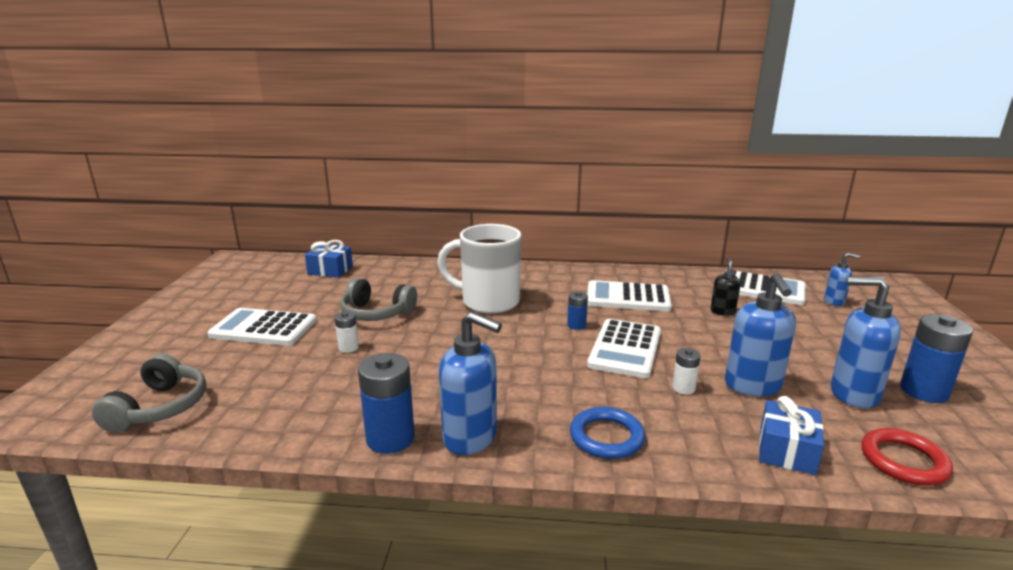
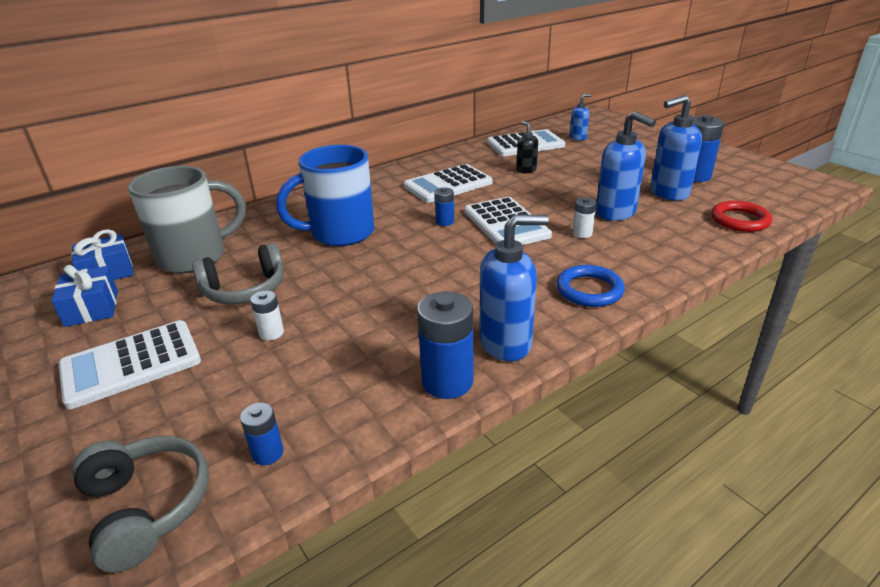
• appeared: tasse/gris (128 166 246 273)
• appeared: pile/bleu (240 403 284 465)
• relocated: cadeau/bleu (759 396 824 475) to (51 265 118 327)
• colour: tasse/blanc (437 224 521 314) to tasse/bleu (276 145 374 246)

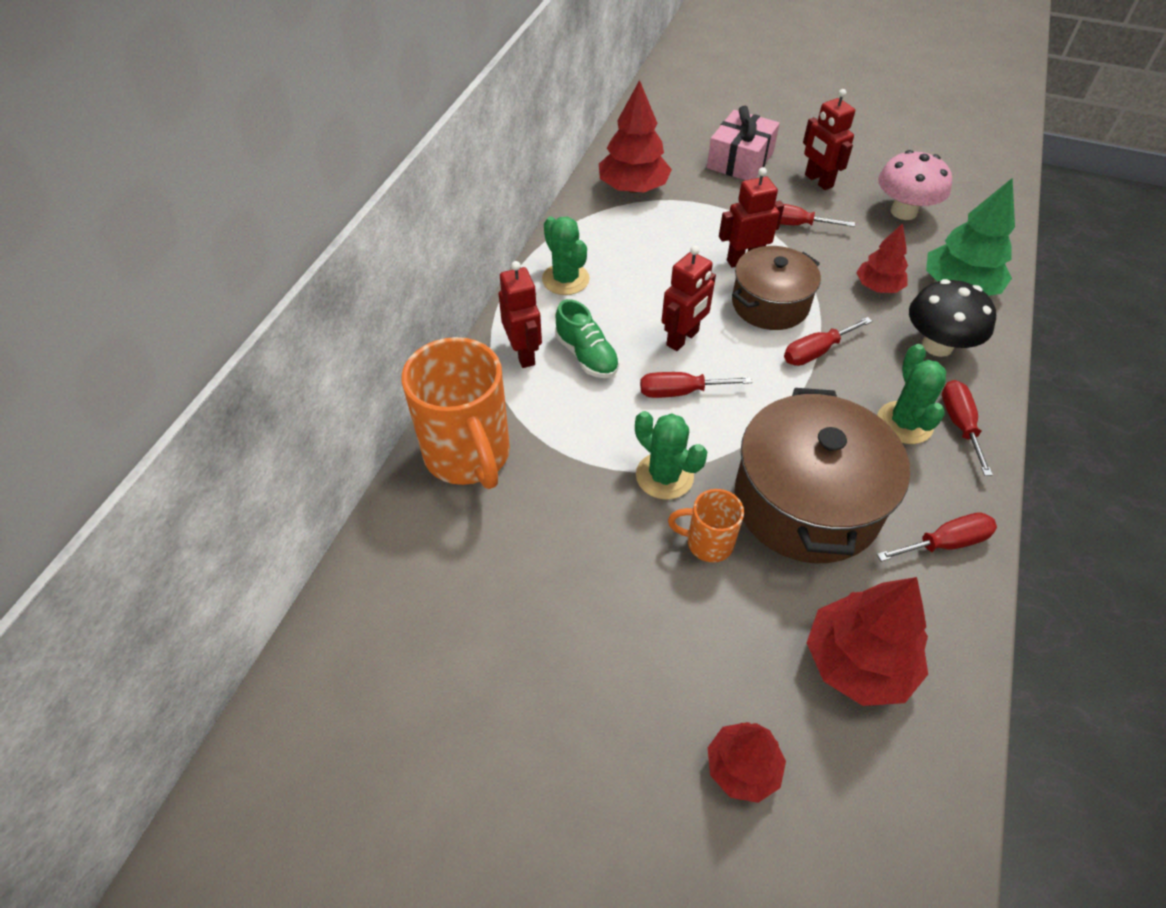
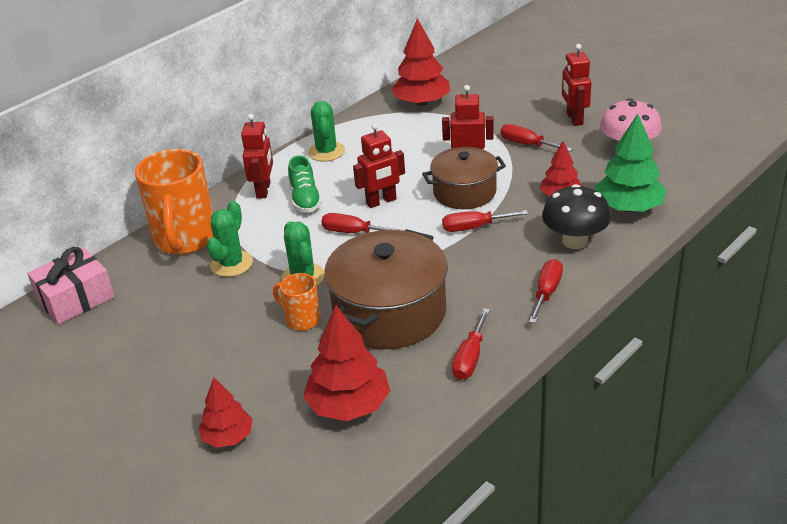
• relocated: cadeau/rose (707 106 780 180) to (27 247 115 325)
• relocated: cactus/vert (878 344 946 444) to (207 201 253 277)
• spun: tournevis/rouge (877 512 997 562) = (452 308 490 380) 105 degrees clockwise

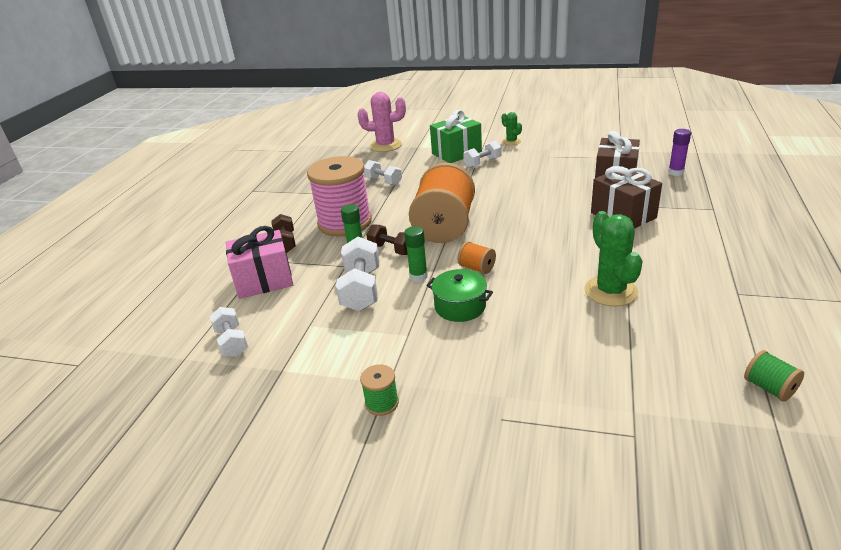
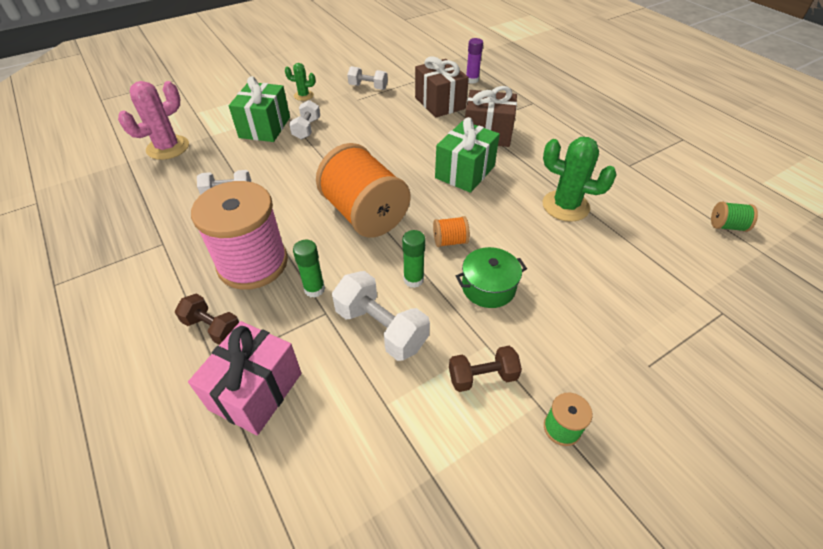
• appeared: cadeau/vert (435 117 500 193)
• relocated: haltère/blanc (209 307 248 357) to (347 66 388 90)
• relocated: haltère/marron (366 224 408 255) to (449 346 522 392)

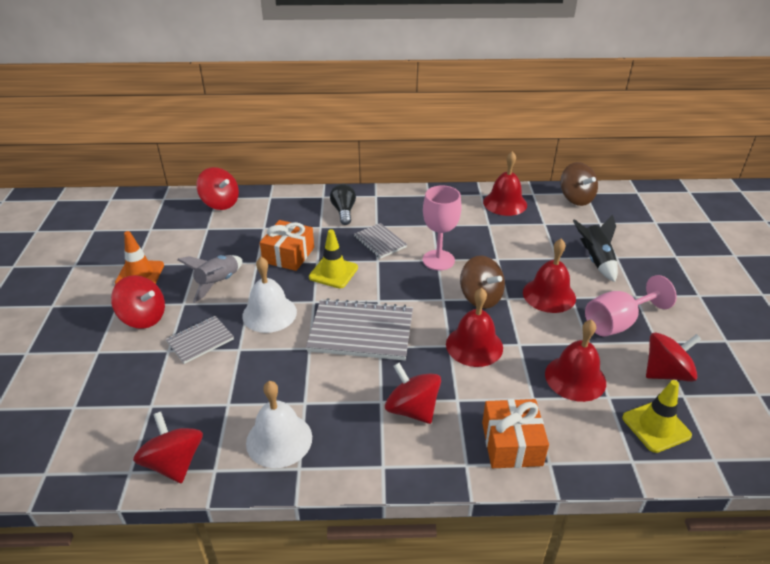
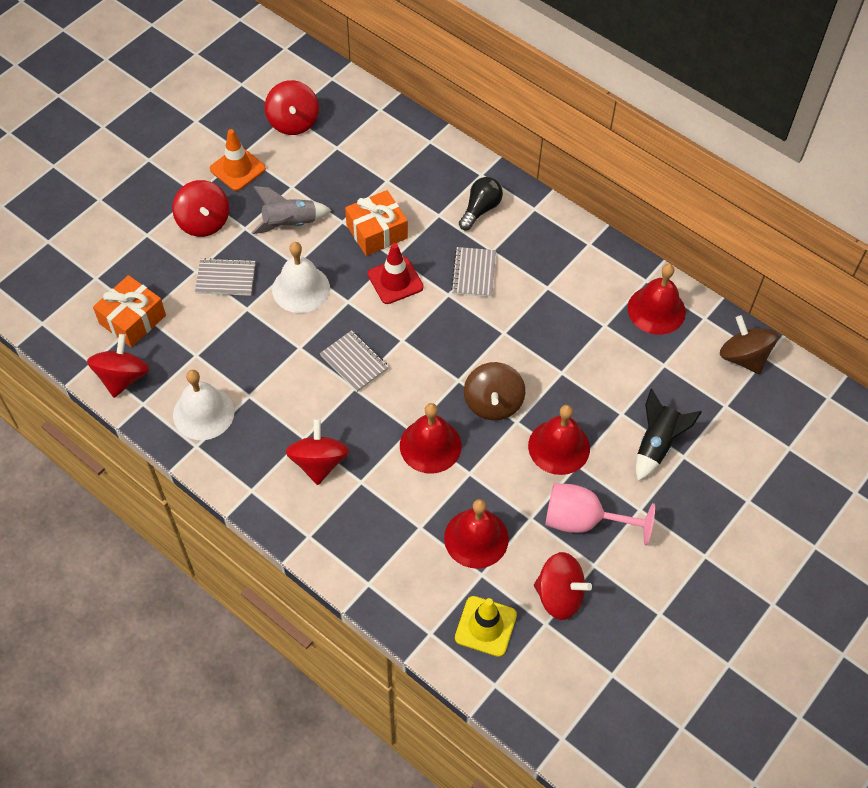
• missing: verre à pied/rose (423 186 462 271)
• relocated: toupie/rouge (196 167 239 210) to (265 80 319 135)
• relocated: cadeau/orange (482 399 549 468) to (93 275 166 347)
• colour: cône de chantier/jaune (309 229 358 288) to cône de chantier/rouge (368 243 424 304)
• spun: toupie/marron (560 162 598 206) = (720 315 778 374) 135 degrees clockwise
• size: carnet/gris (306 298 413 360) = (320 330 389 392) x0.56

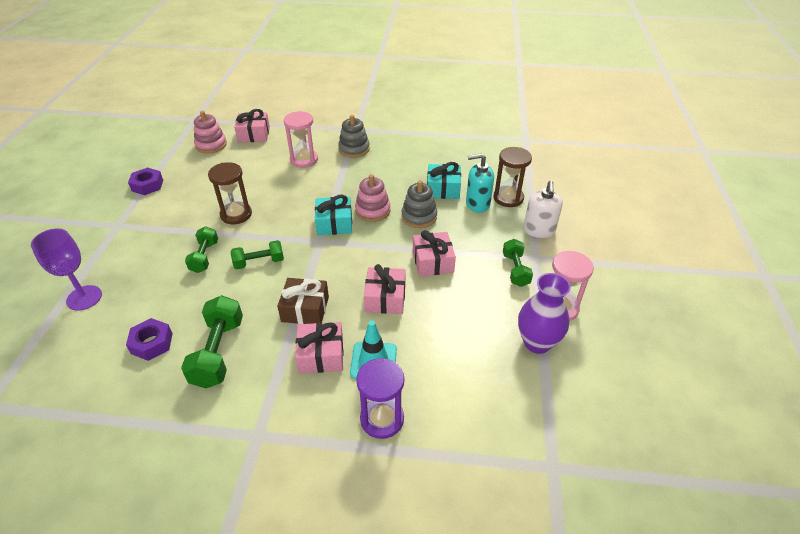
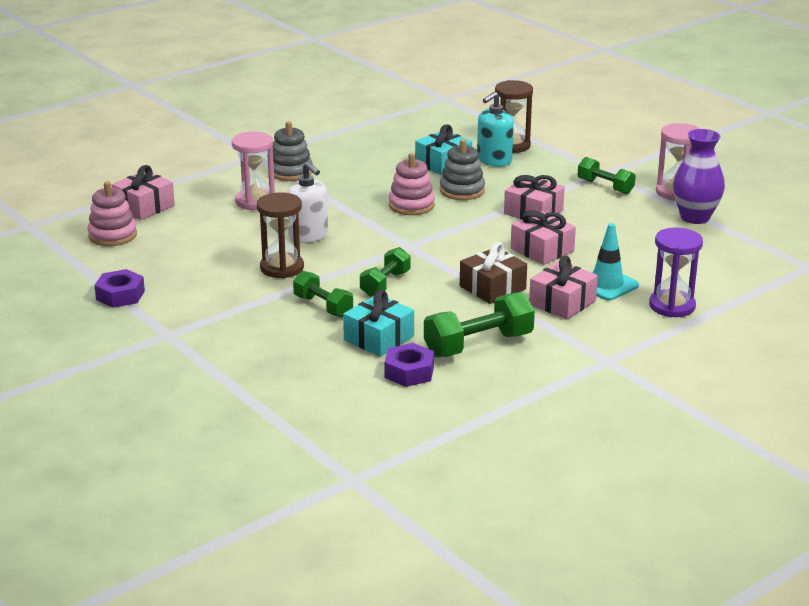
• missing: verre à pied/violet (31 228 102 311)
• relocated: cadeau/turquoise (315 195 352 235) to (343 290 414 357)
• relocated: distributeur de savon/blanc (523 181 563 238) to (287 162 328 243)
• spun: haltère/vert (181 295 243 388) = (424 292 535 357) 75 degrees counterclockwise

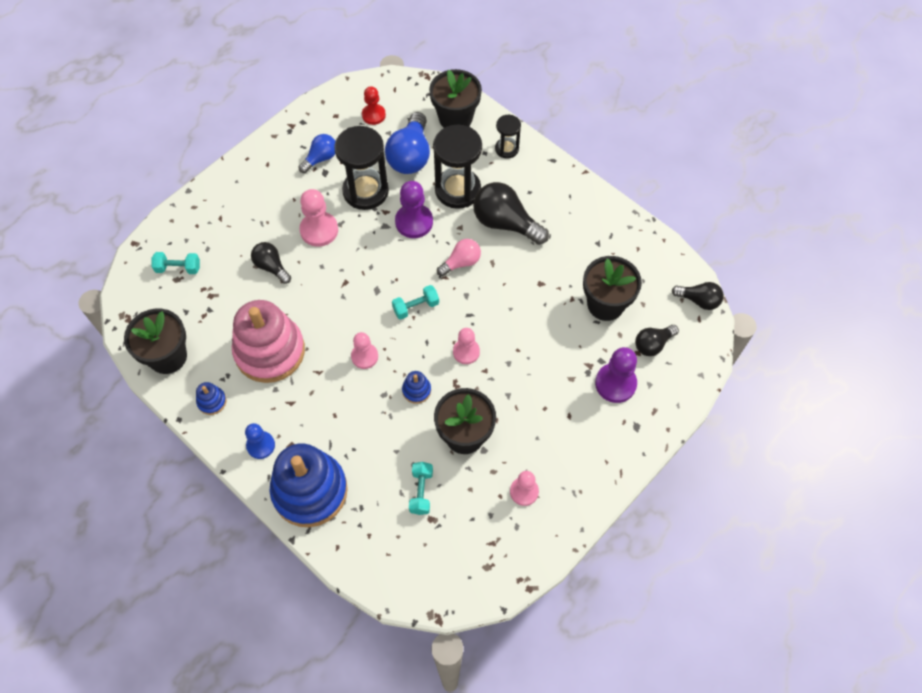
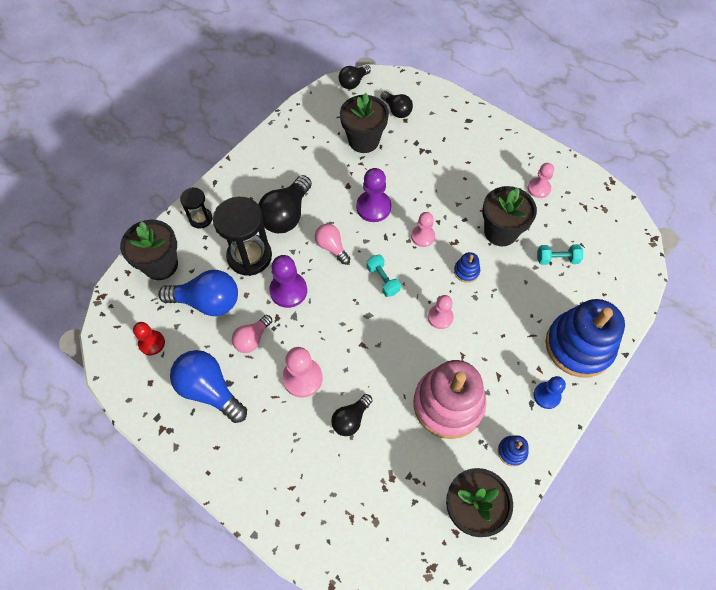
• missing: haltère/turquoise (151 252 200 274)
• relocated: pion/violet (595 347 637 403) to (356 168 391 222)
• exchanged: sablier/noir (334 126 389 210) to ampoule/rose (232 315 272 353)
• spun: ampoule/noir (672 282 724 310) = (339 65 371 89) 150 degrees counterclockwise
• size: ampoule/bleu (299 134 335 173) = (170 350 247 423) x1.71

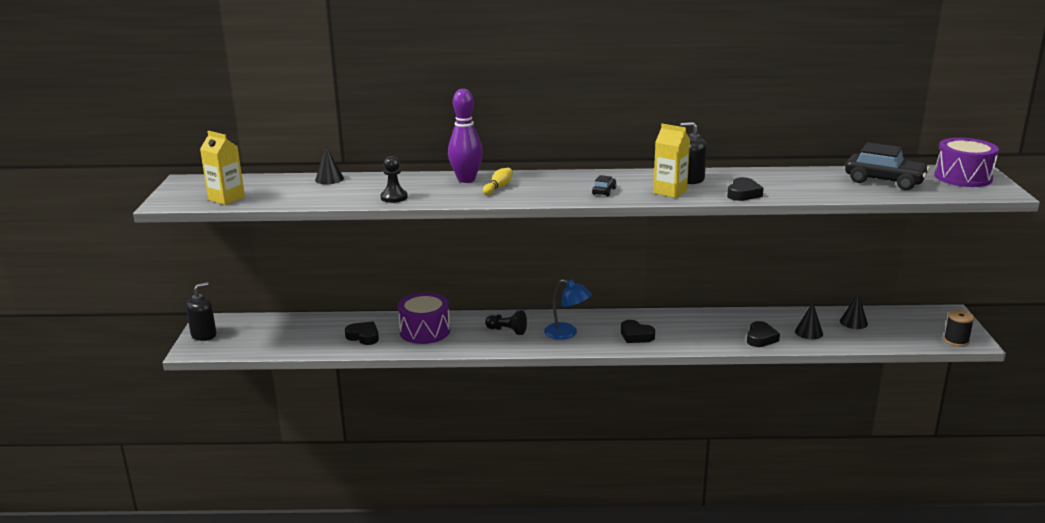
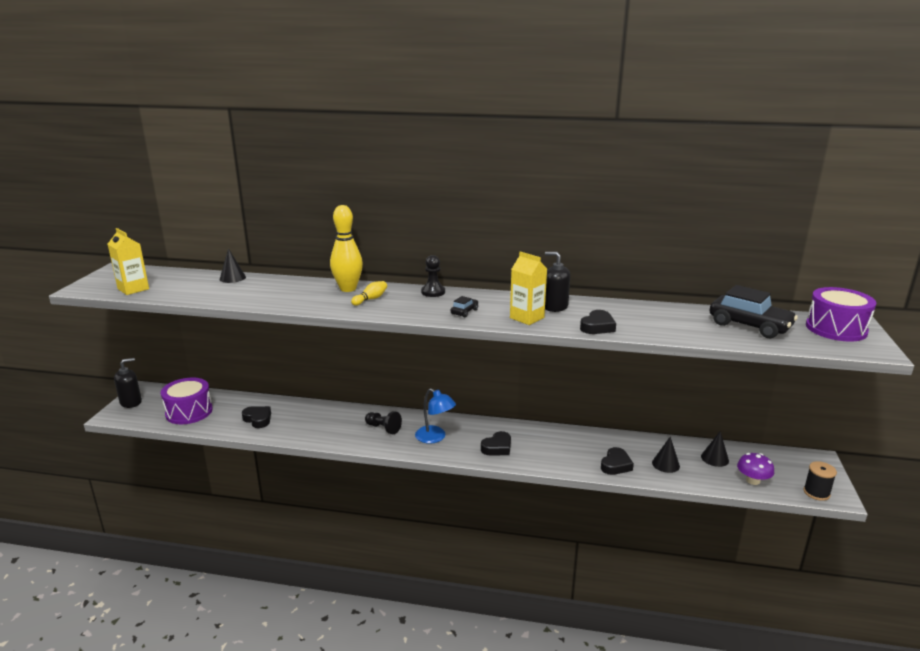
• appeared: champignon/violet (737 453 774 485)
• relocated: pion/noir (380 156 408 203) to (421 255 445 297)
• relocated: tambour/violet (398 292 450 344) to (161 378 213 424)
• colour: quille/violet (448 89 483 183) to quille/jaune (330 205 363 292)
• spun: cœur/noir (621 320 655 343) = (481 431 511 455) 90 degrees counterclockwise

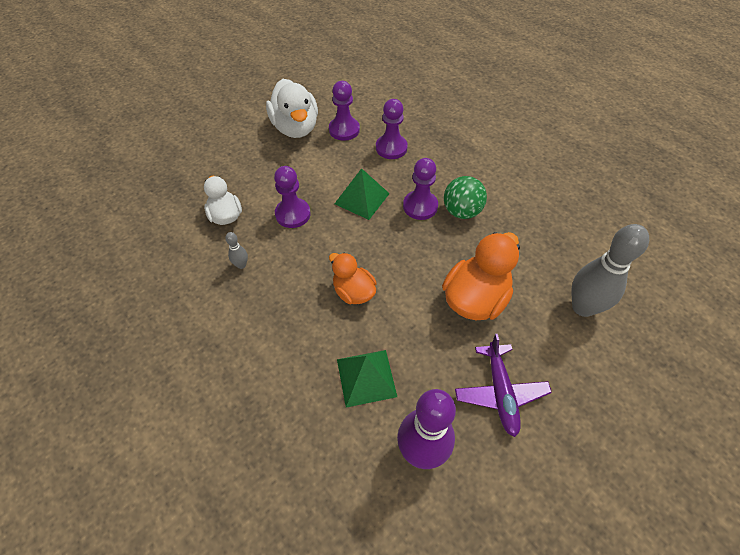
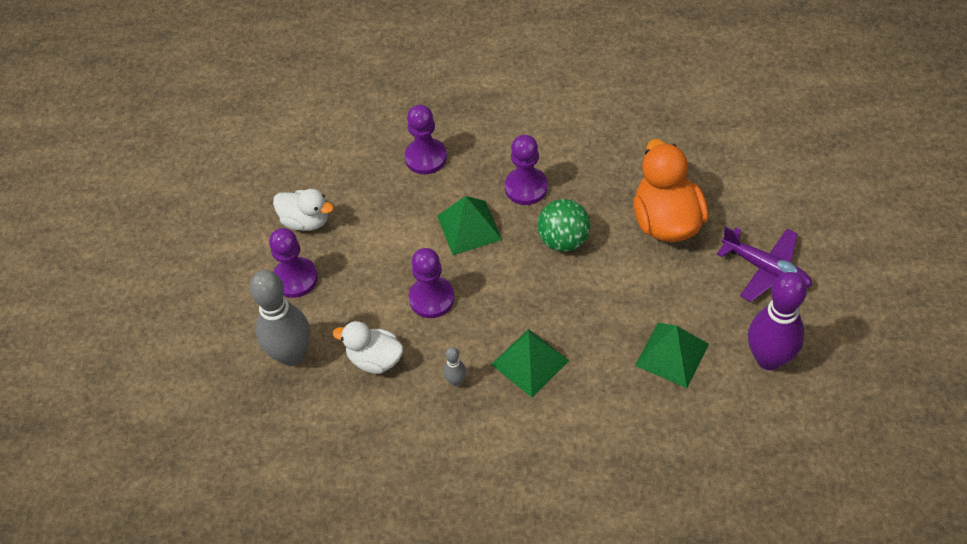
• missing: canard/orange (329 252 377 304)
• appeared: pyramide/vert (491 329 569 397)
• relocated: pion/violet (329 81 360 141) to (269 228 318 298)
• relocated: balle/vert (444 176 487 219) to (537 199 590 252)
• relocated: quille/gris (571 224 649 317) to (250 270 310 366)
• size: canard/blanc (266 79 318 138) = (273 189 334 231) x0.62

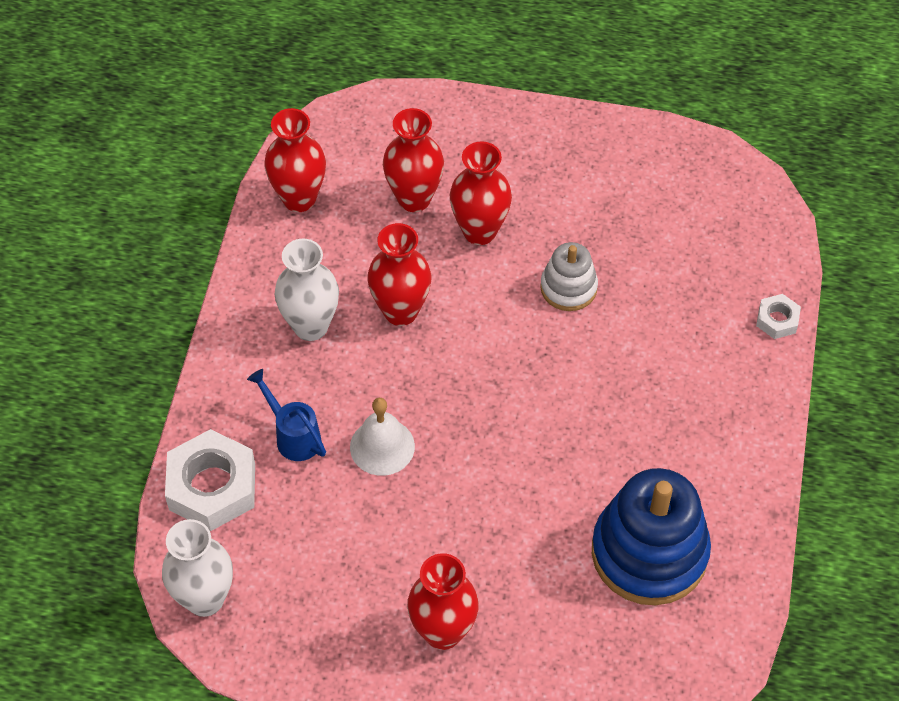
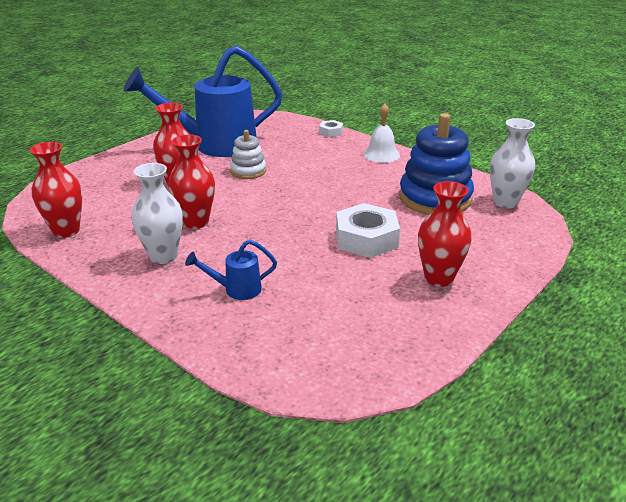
• missing: vase/rouge (383 108 444 212)
• appeared: arrosoir/bleu (124 46 283 157)
• relocated: vase/blanc (162 519 233 617) to (490 118 535 208)
• relocated: écrou/blanc (165 429 255 531) to (336 203 400 258)
• relocated: cloche/blanc (350 398 415 476) to (363 104 400 163)

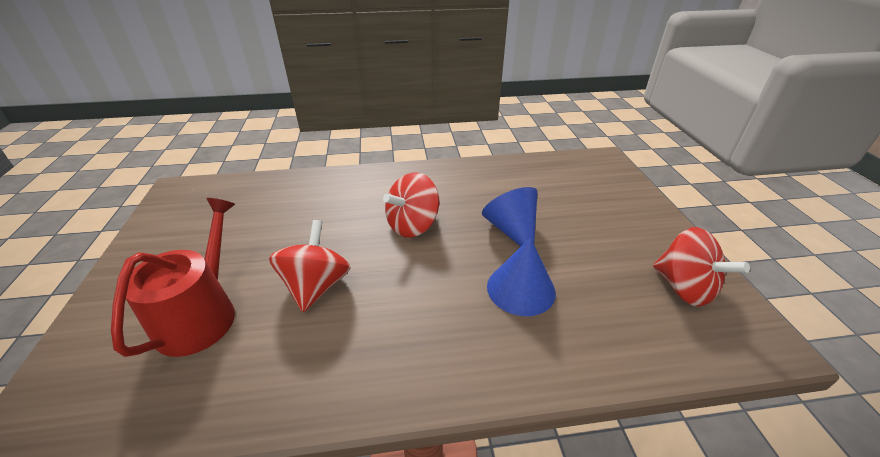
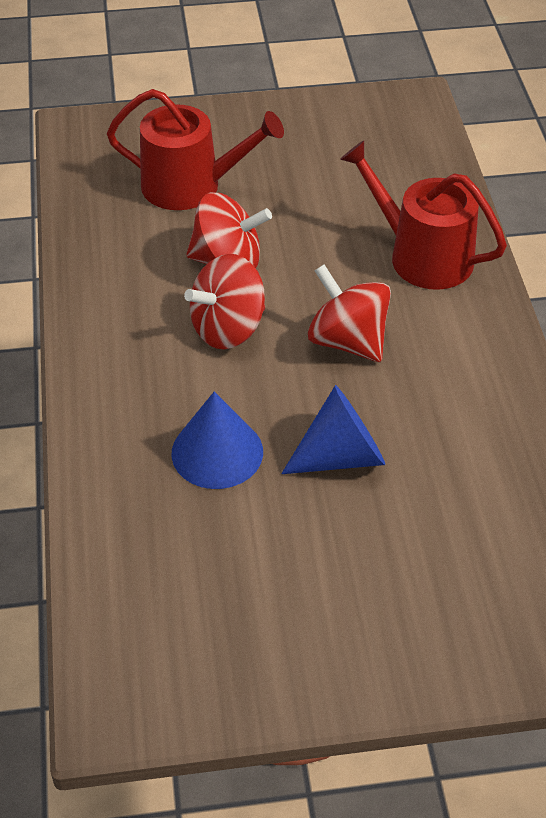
• appeared: arrosoir/rouge (340 140 507 290)
• relocated: toupie/rouge (653 227 750 307) to (184 254 265 349)

